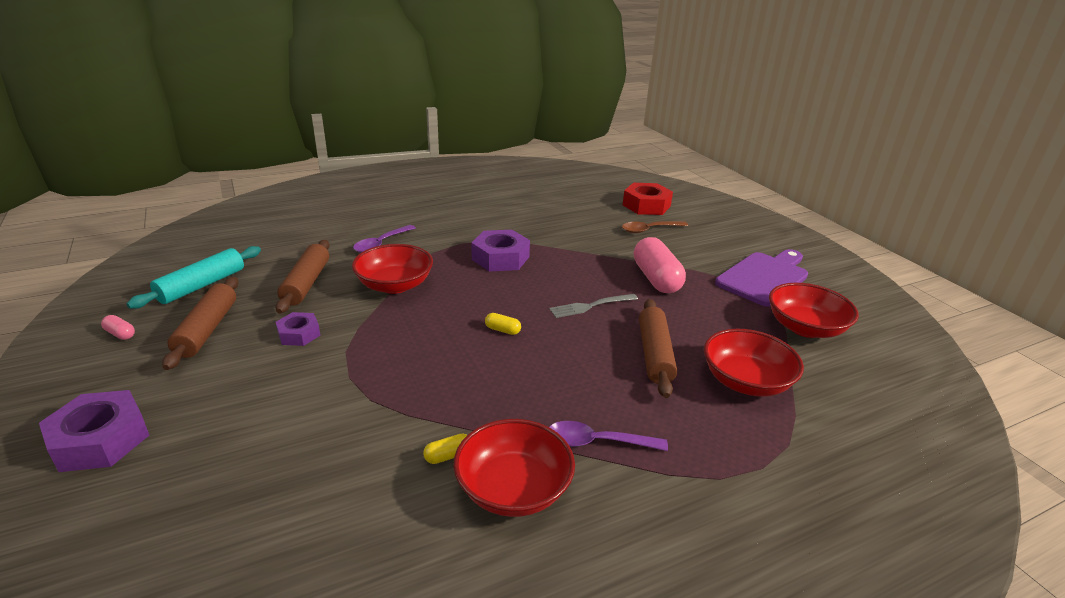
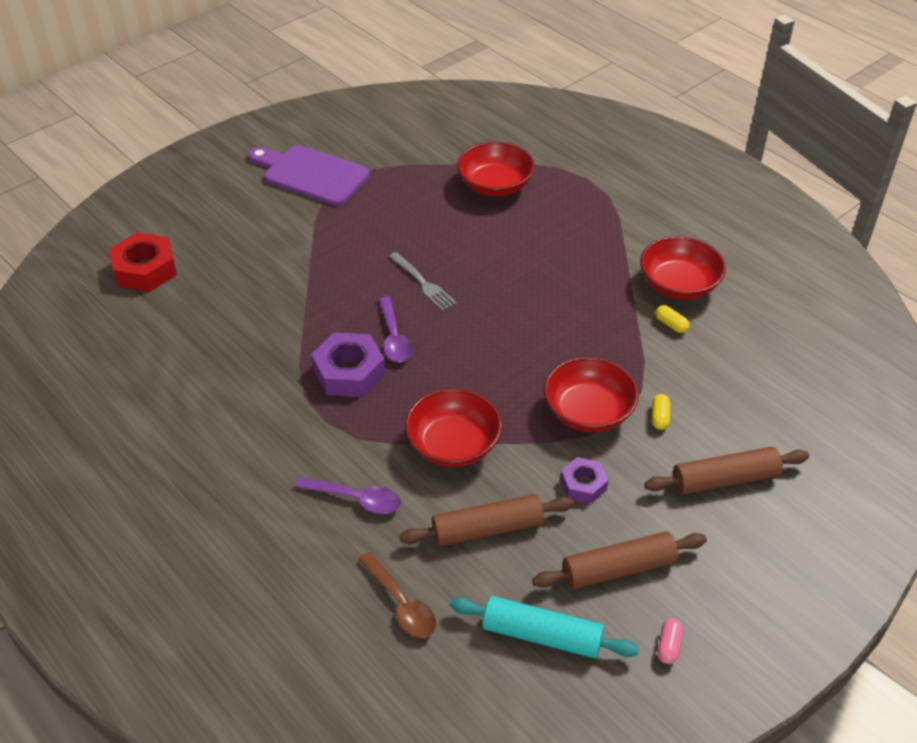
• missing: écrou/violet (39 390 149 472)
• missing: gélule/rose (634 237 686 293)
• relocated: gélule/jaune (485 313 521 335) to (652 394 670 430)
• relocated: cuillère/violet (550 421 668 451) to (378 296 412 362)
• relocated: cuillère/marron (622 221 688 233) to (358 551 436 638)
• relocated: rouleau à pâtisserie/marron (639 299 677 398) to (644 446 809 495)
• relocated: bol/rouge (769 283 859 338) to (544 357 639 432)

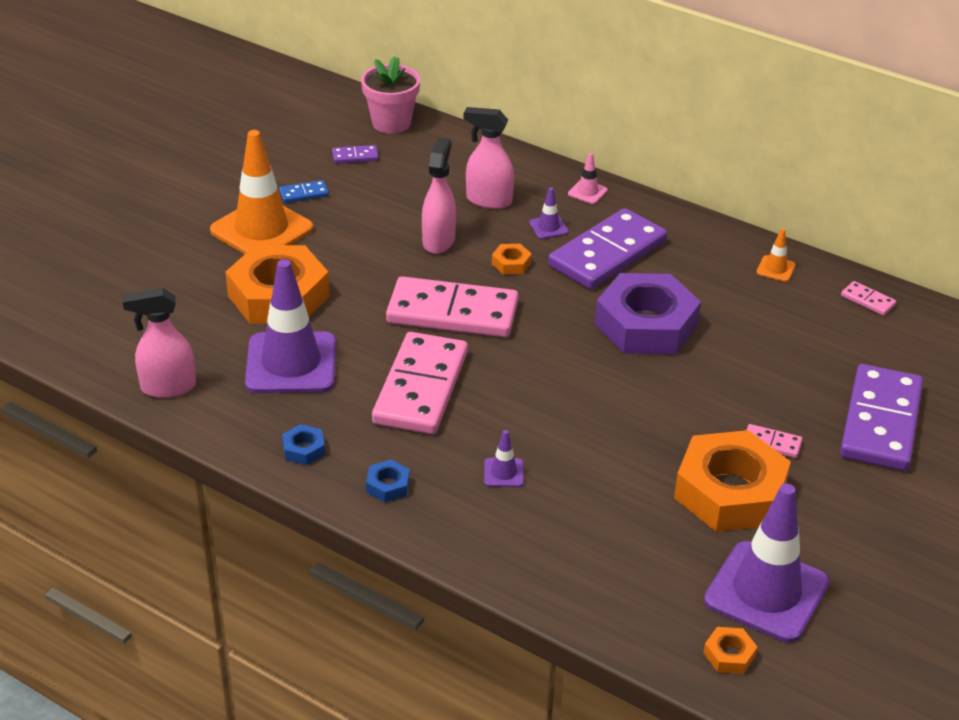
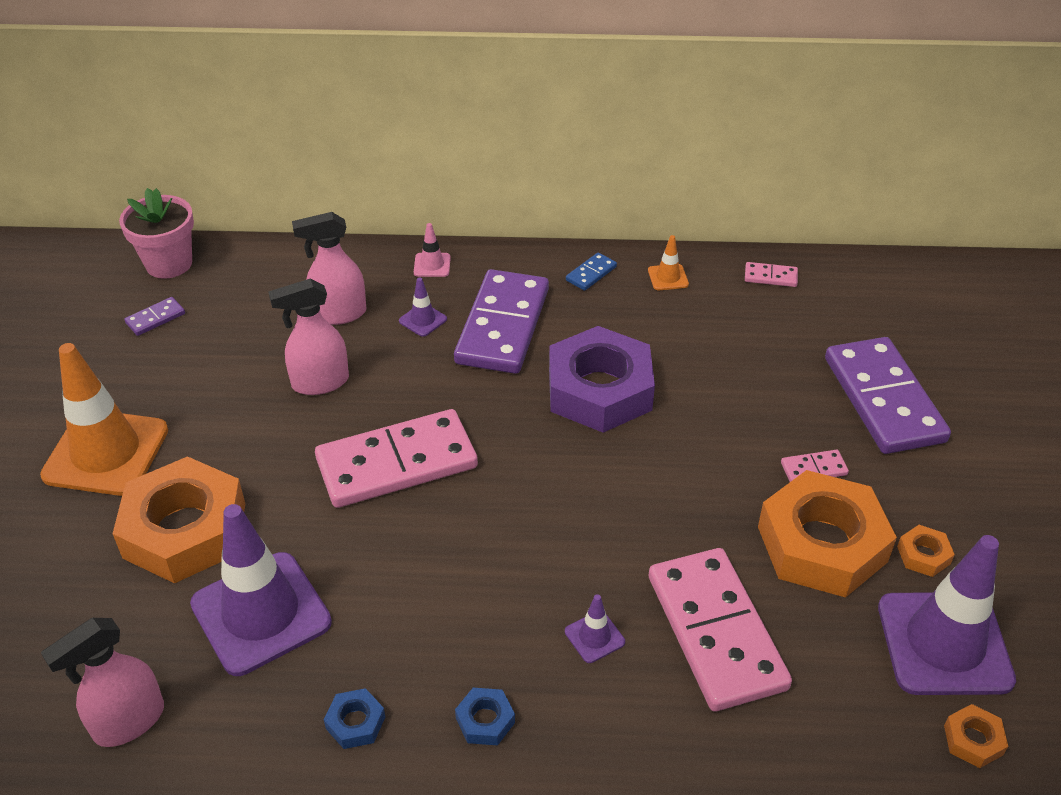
• relocated: domino/bleu (279 180 329 203) to (566 253 617 291)
• relocated: domino/rose (372 332 468 434) to (649 548 792 711)
• relocated: écrou/orange (492 244 532 274) to (897 525 955 577)
• spun: vaporisateur/rose (422 137 456 254) = (268 279 349 395) 90 degrees counterclockwise

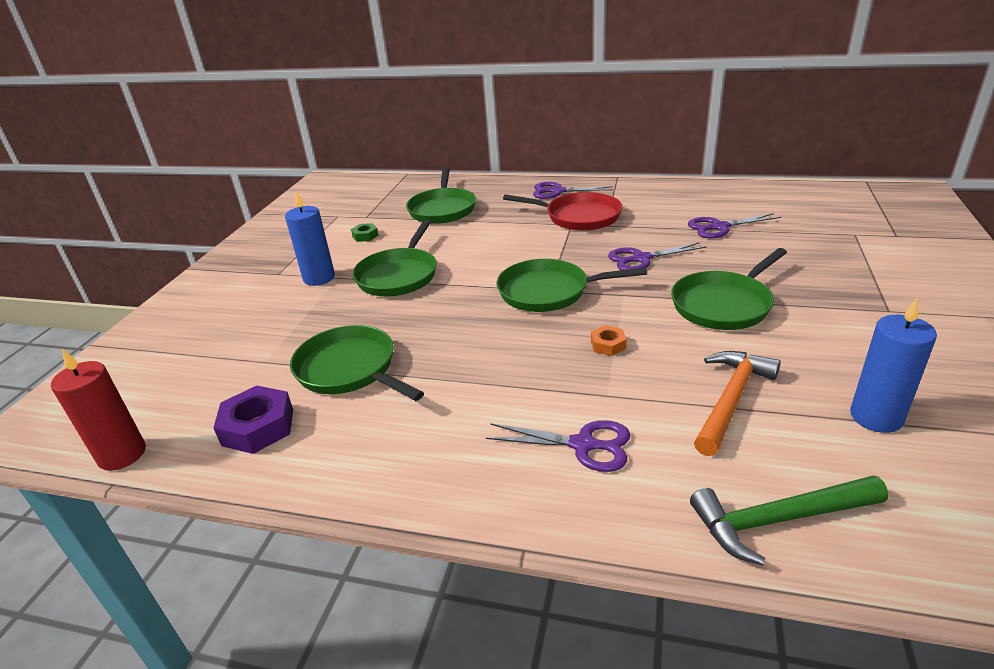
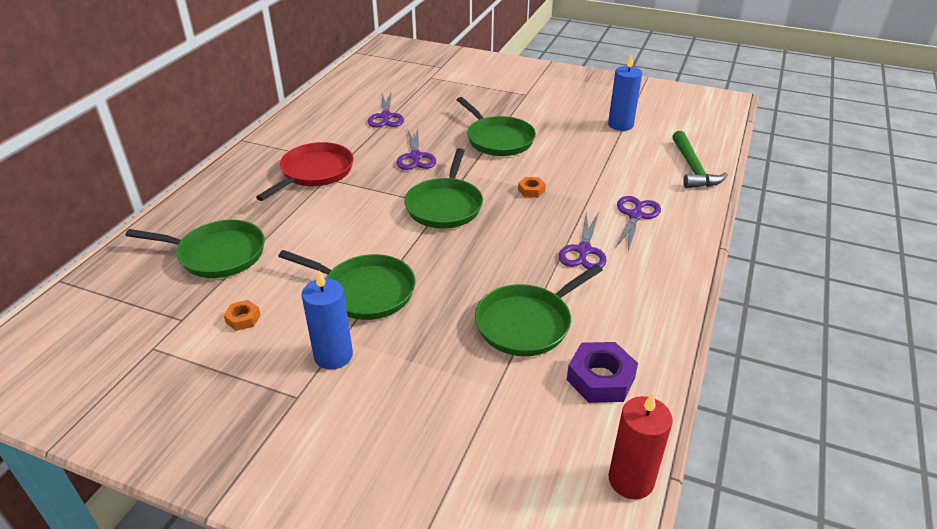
• missing: marteau/orange (694 351 781 456)
• relocated: ciseaux/violet (533 182 613 199) to (559 212 607 269)
• colour: écrou/vert (351 223 379 242) to écrou/orange (224 300 260 331)

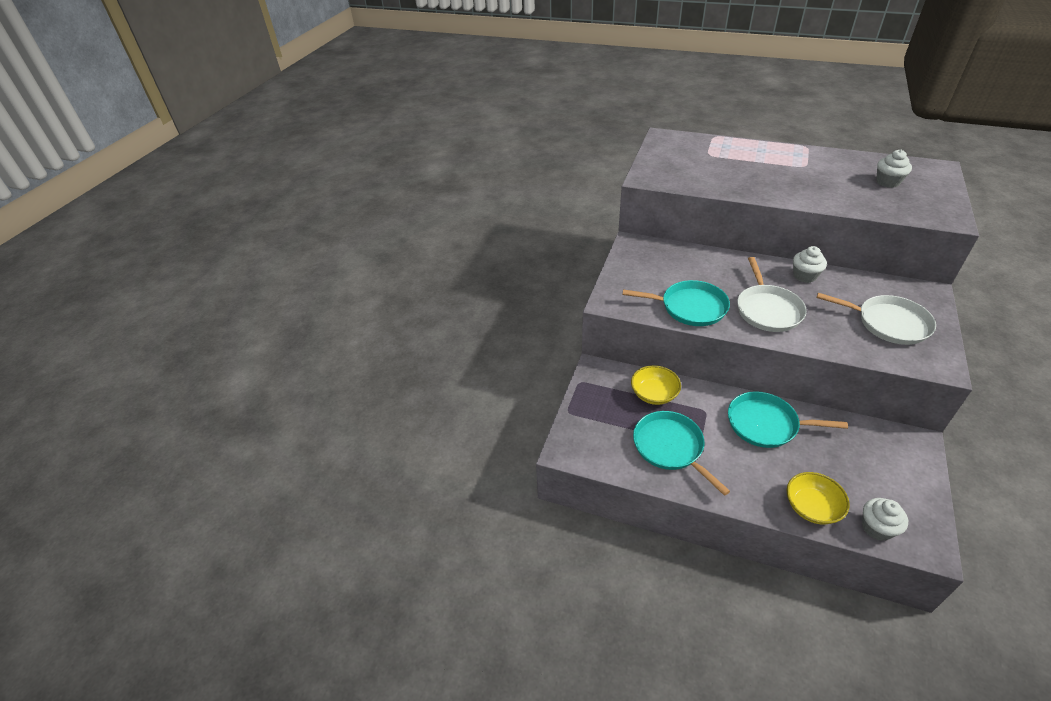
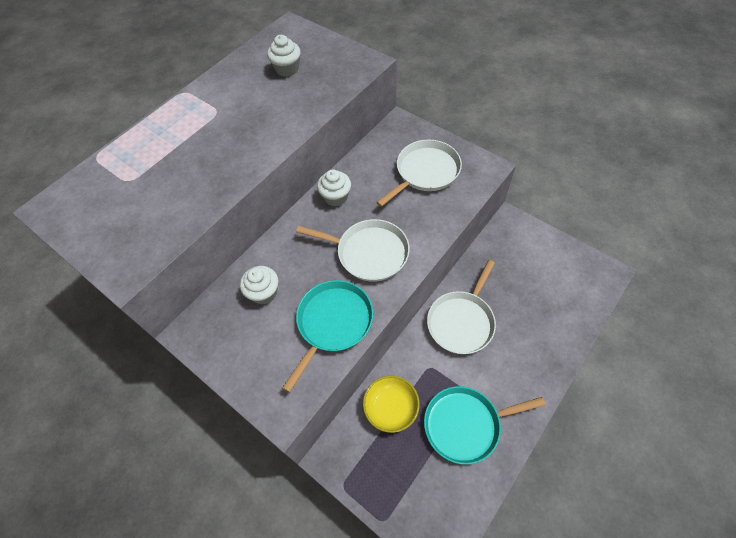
• missing: bol/jaune (787 472 850 524)
• relocated: muffin/blanc (862 498 908 541) to (240 266 279 305)
• colour: poêle/turquoise (728 391 848 448) to poêle/blanc (427 260 496 354)

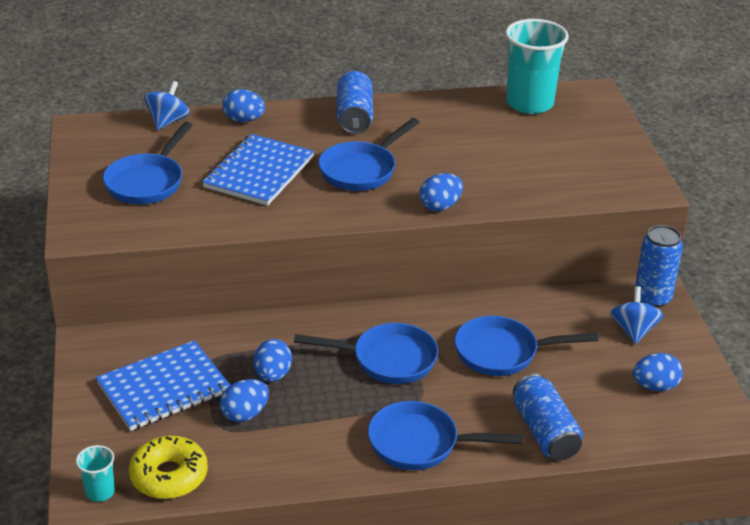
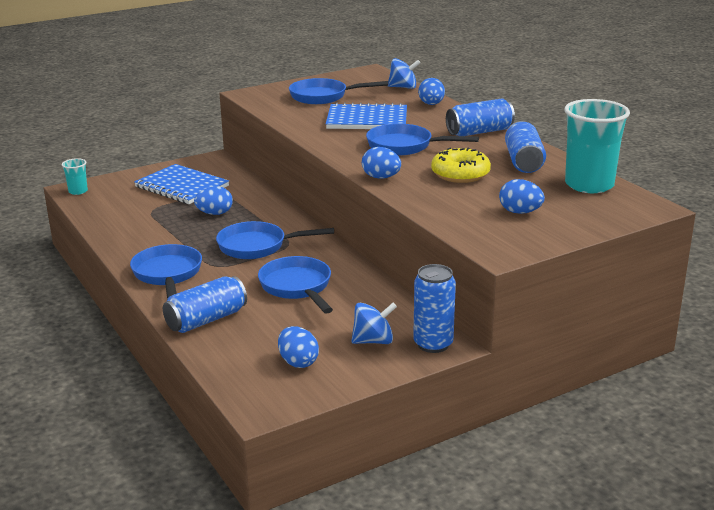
• appeared: canette/bleu (505 121 546 173)
• relocated: beignet/jaune (129 436 208 499) to (431 148 491 183)
• relocated: œuf/bleu (220 379 269 422) to (499 179 545 214)
• spun: poêle/bleu (294 323 438 384) = (216 221 334 259) 105 degrees clockwise

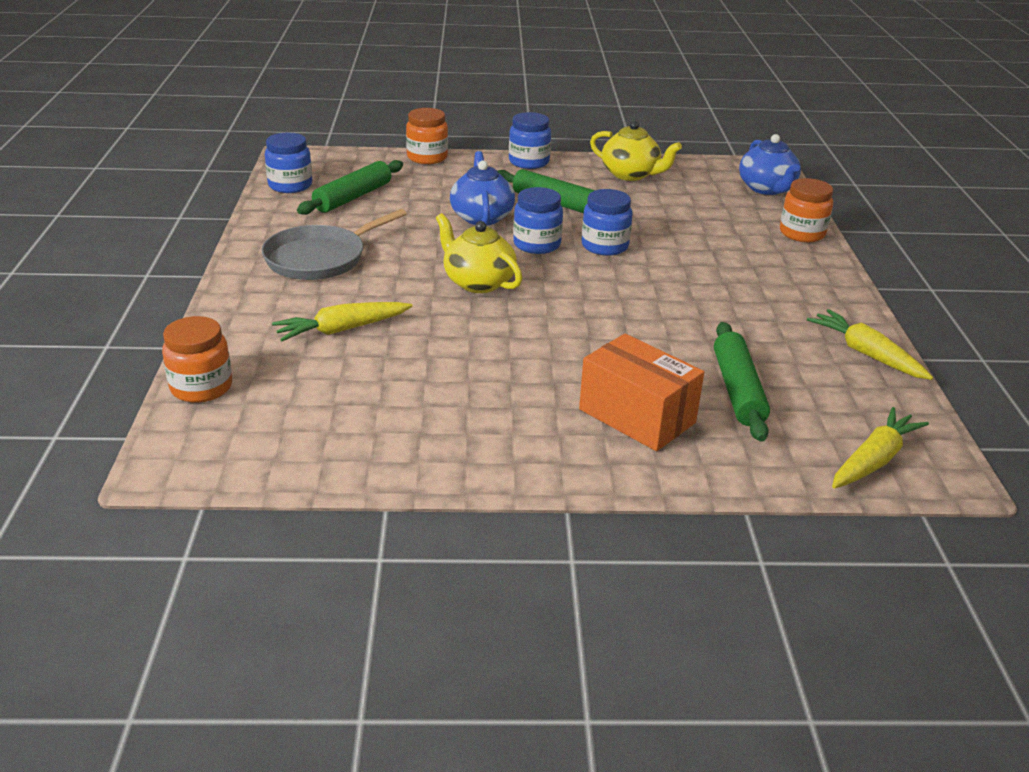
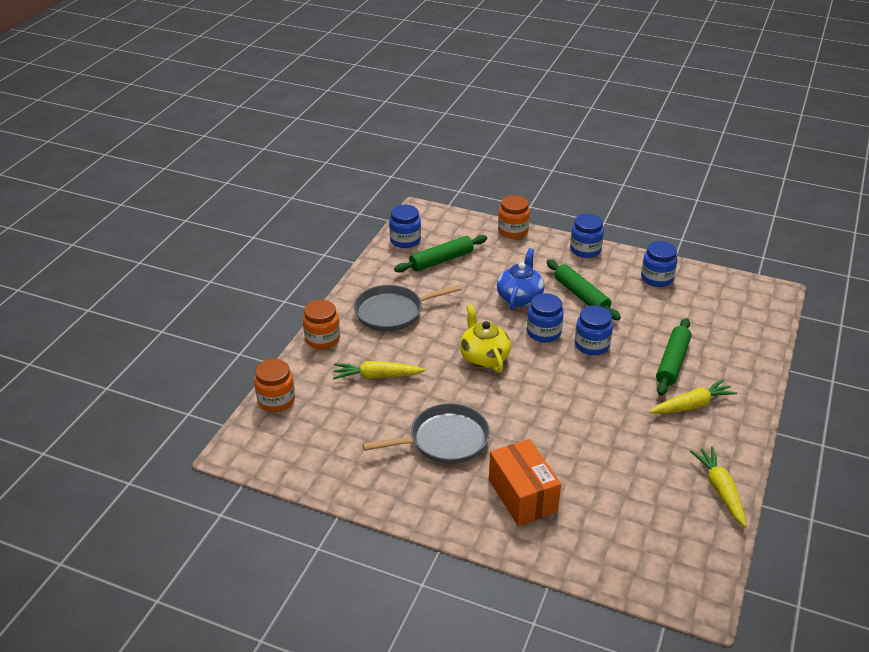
• missing: théière/bleu (739 134 801 195)
• appeared: poêle/gris (363 403 490 464)
• relocated: rouleau à pâtisserie/vert (714 322 770 442) to (656 318 691 396)
• relocated: bocal/orange (780 178 833 242) to (303 300 340 349)
• relocated: carotte/jaune (832 407 929 489) to (650 379 737 414)
• exchanged: théière/jaune (590 121 682 181) to bocal/bleu (641 241 677 287)

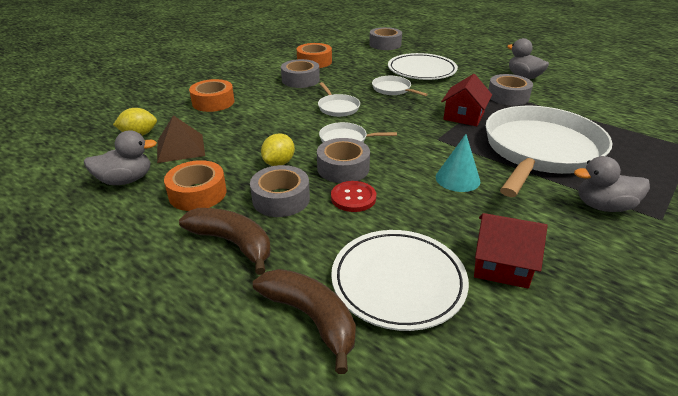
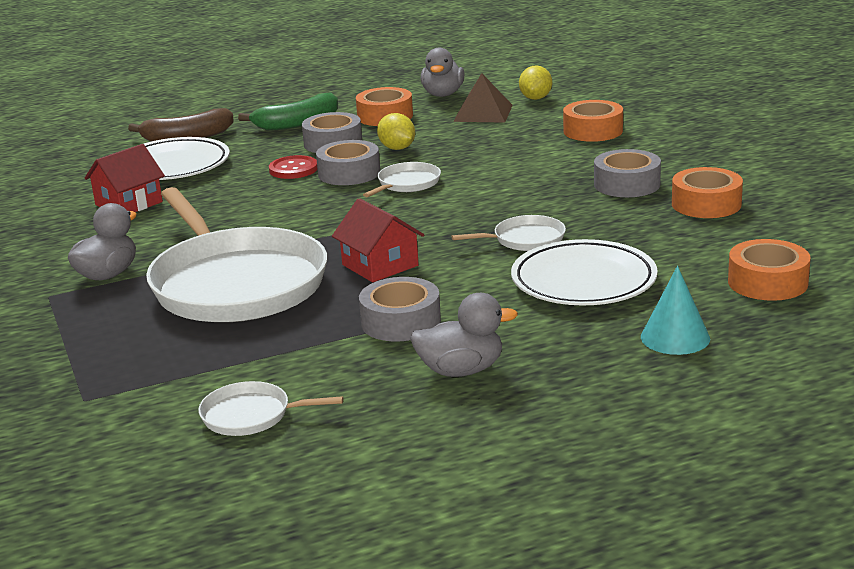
• relocated: poêle/blanc (318 82 360 117) to (198 381 343 436)
• relocated: cône/turquoise (436 134 480 192) to (641 266 710 355)
• colour: banane/marron (179 208 271 275) to banane/vert (238 93 338 131)
• colour: ruban adhésif/gris (369 27 402 50) to ruban adhésif/orange (728 239 811 301)

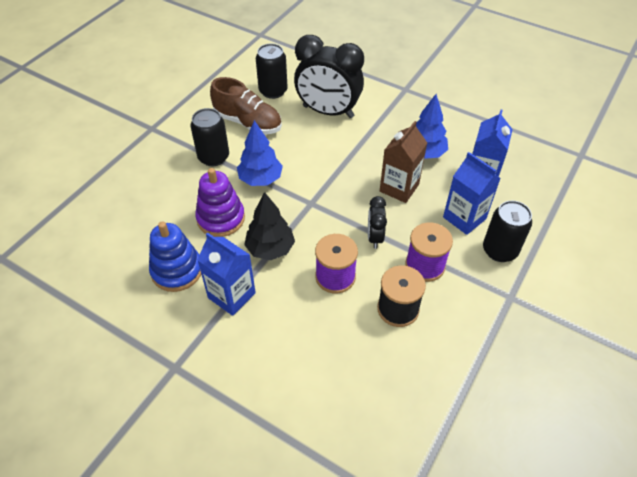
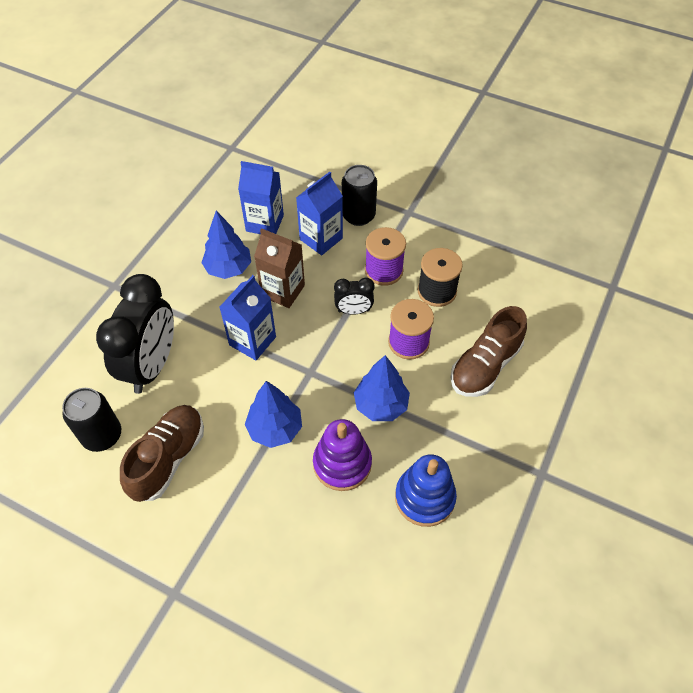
• missing: canette/noir (190 108 229 167)
• appeared: chaussure/marron (451 306 527 397)
• relocated: brique de lait/bleu (197 232 256 316) to (219 275 276 360)
• colour: arbre/noir (244 192 295 260) to arbre/bleu (354 355 410 421)

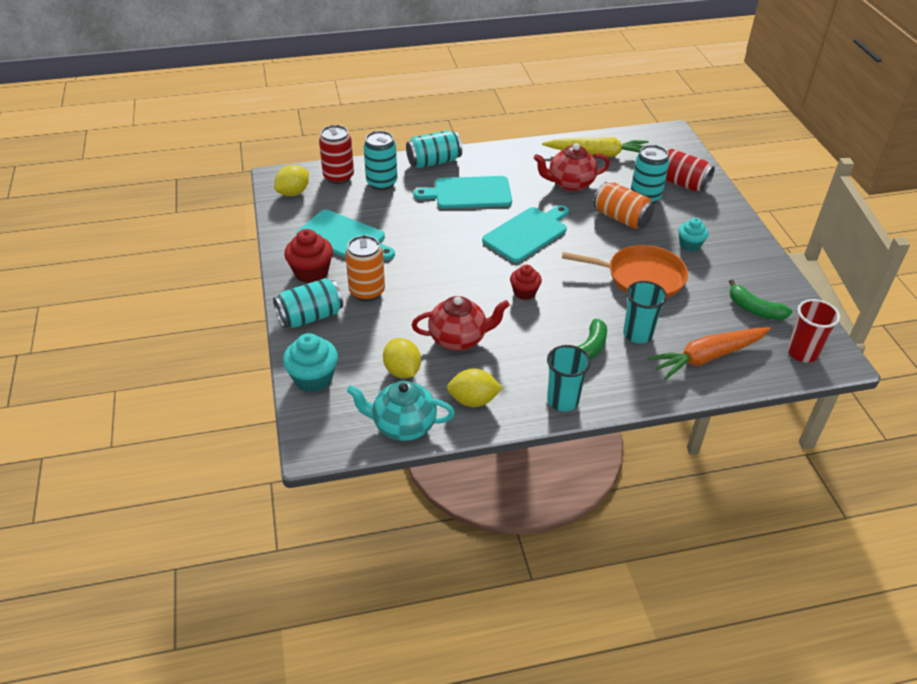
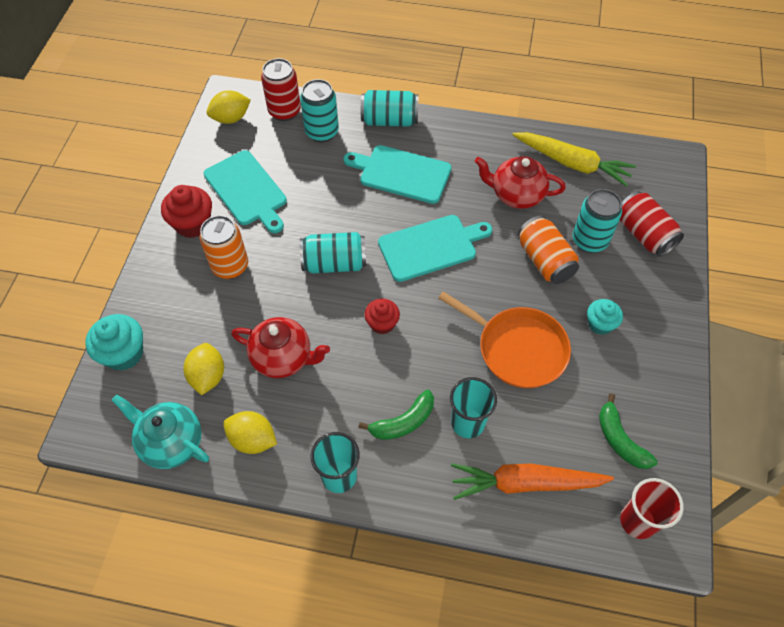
• relocated: canette/turquoise (273 278 343 328) to (299 232 366 273)

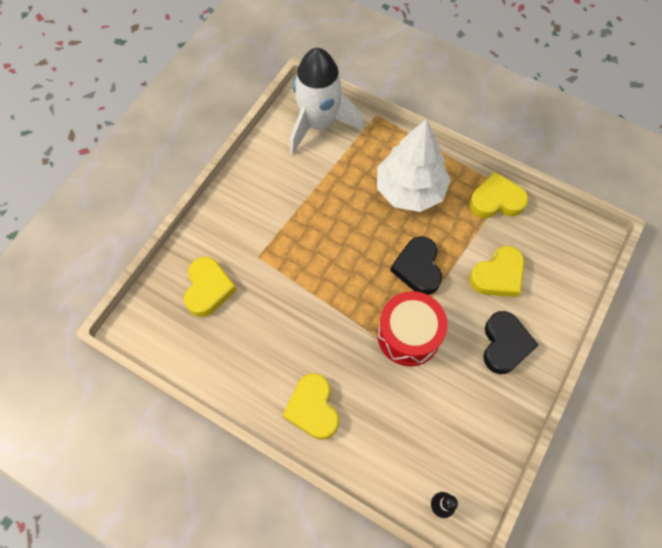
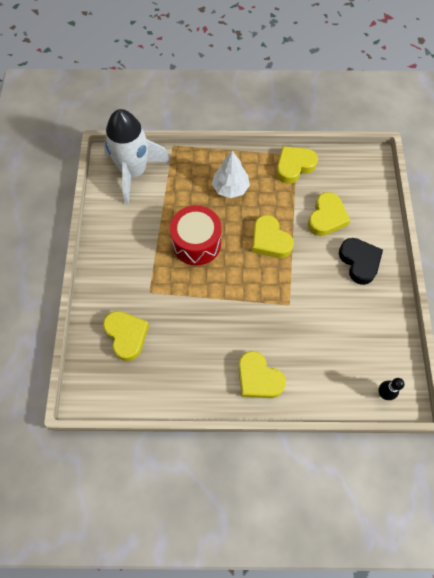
• relocated: tambour/rouge (377 291 448 366) to (170 205 222 265)
• colour: cœur/noir (390 236 442 295) to cœur/jaune (252 215 294 258)
• size: arbre/blanc (377 119 451 212) = (212 151 250 198) x0.63

